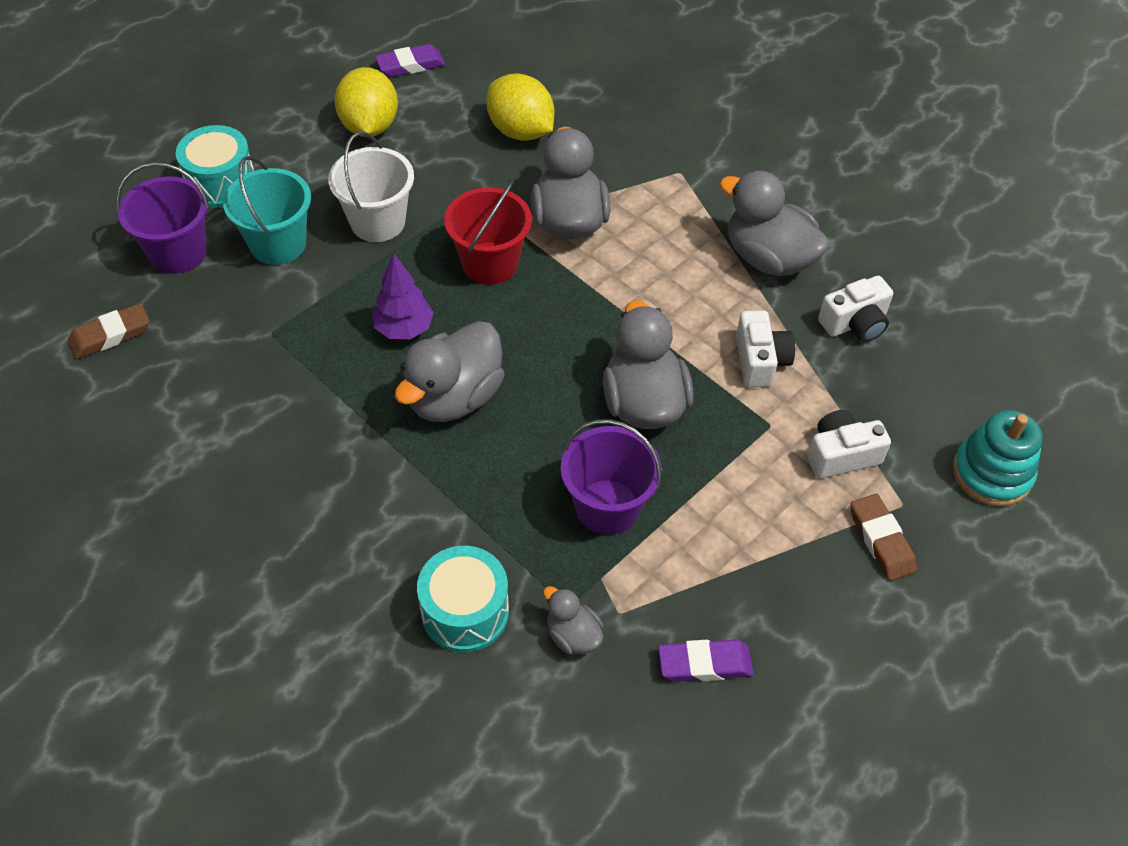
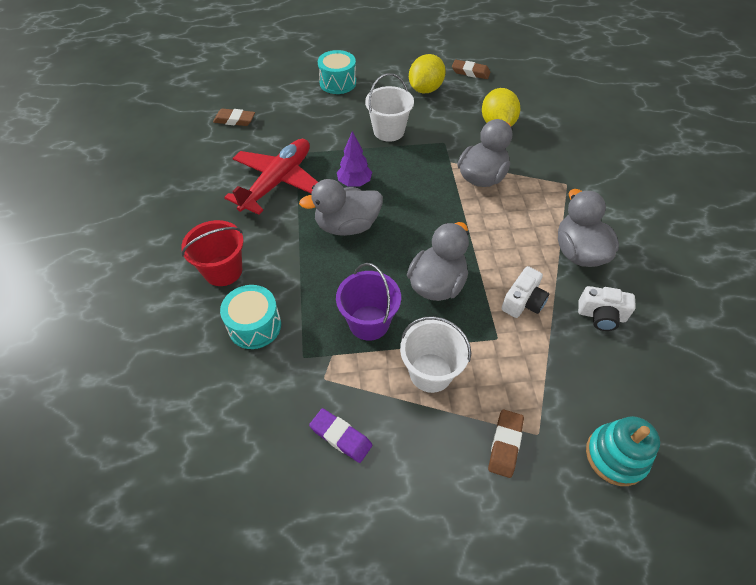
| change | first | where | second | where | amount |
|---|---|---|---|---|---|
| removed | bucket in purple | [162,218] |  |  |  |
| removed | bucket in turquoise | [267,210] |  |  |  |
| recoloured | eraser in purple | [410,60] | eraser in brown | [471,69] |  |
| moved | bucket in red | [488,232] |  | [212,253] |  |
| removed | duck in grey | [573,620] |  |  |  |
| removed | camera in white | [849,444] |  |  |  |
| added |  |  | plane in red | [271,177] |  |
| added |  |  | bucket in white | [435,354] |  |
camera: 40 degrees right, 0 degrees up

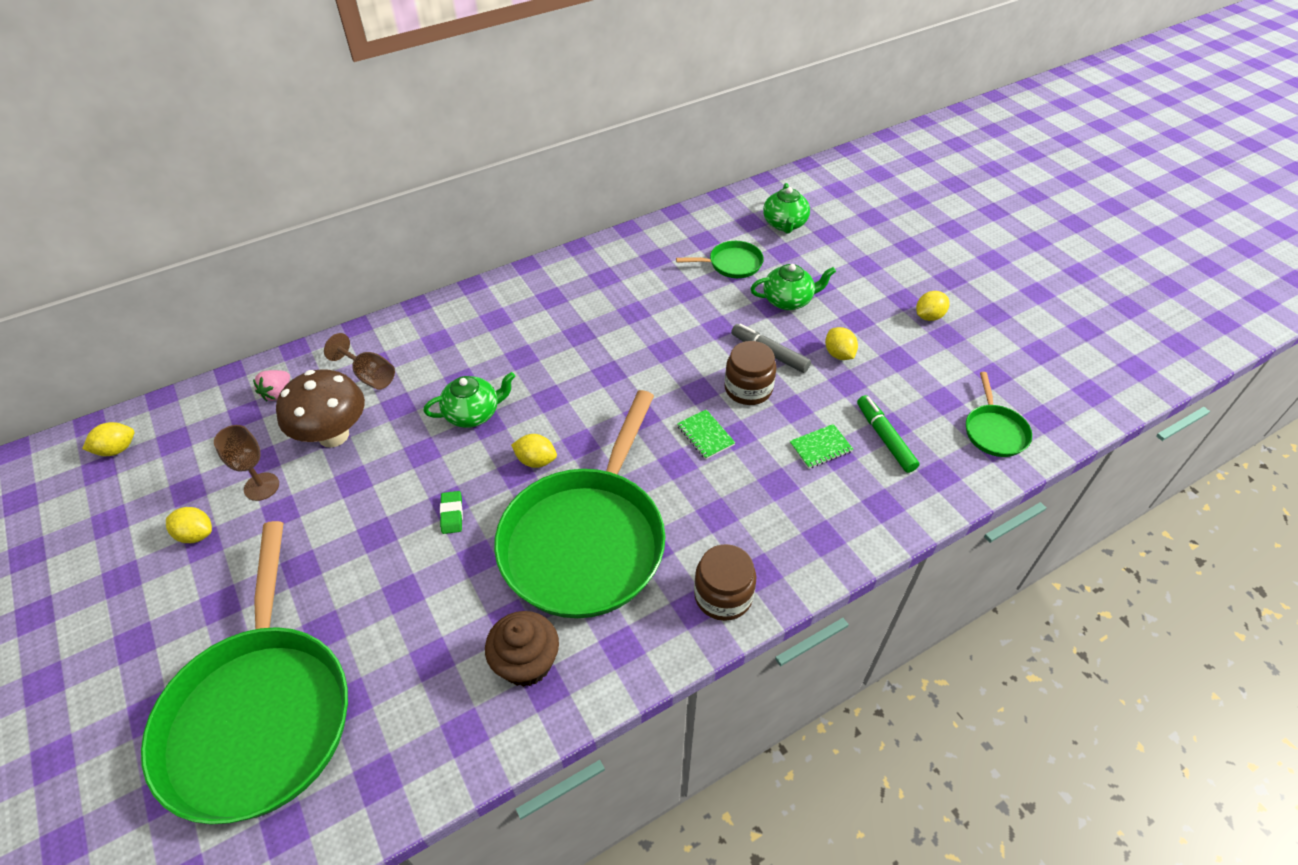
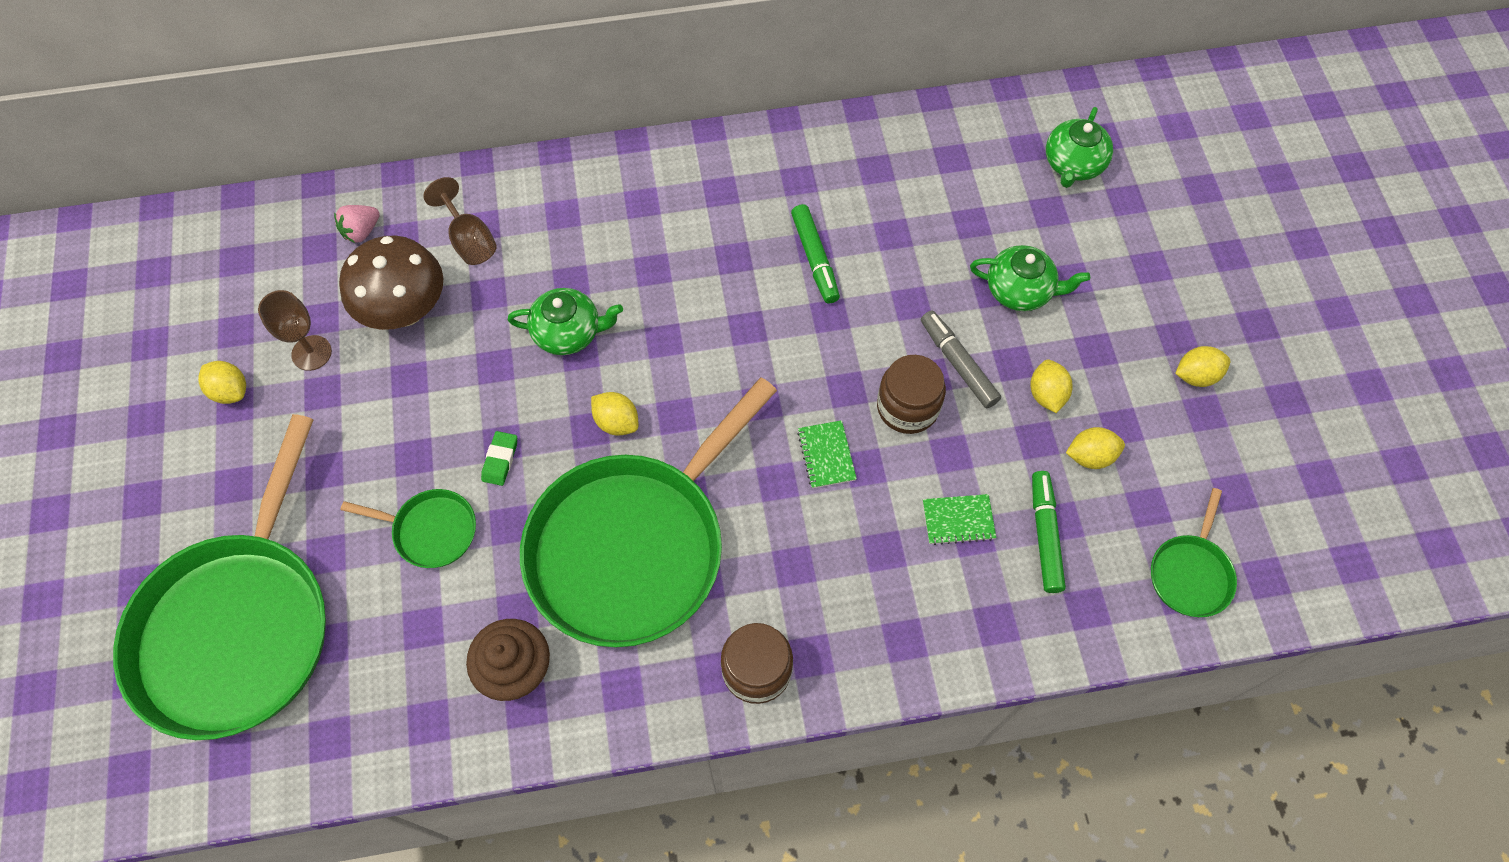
| change | first | where | second | where | amount |
|---|---|---|---|---|---|
| moved | lemon in yellow | [108,439] |  | [1095,448] |  |
| moved | pan in green | [720,259] |  | [408,528] |  |
| added |  |  | marker in green | [815,254] |  |
camera: 20 degrees right, 15 degrees up

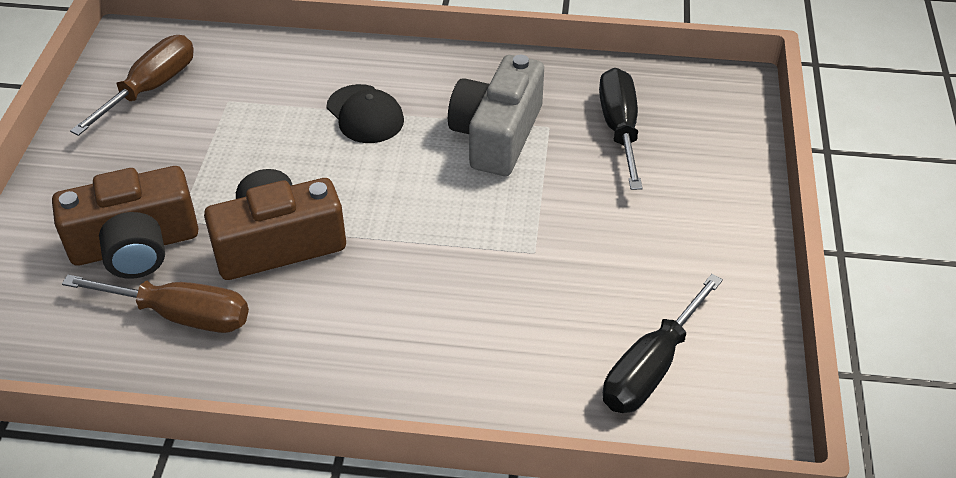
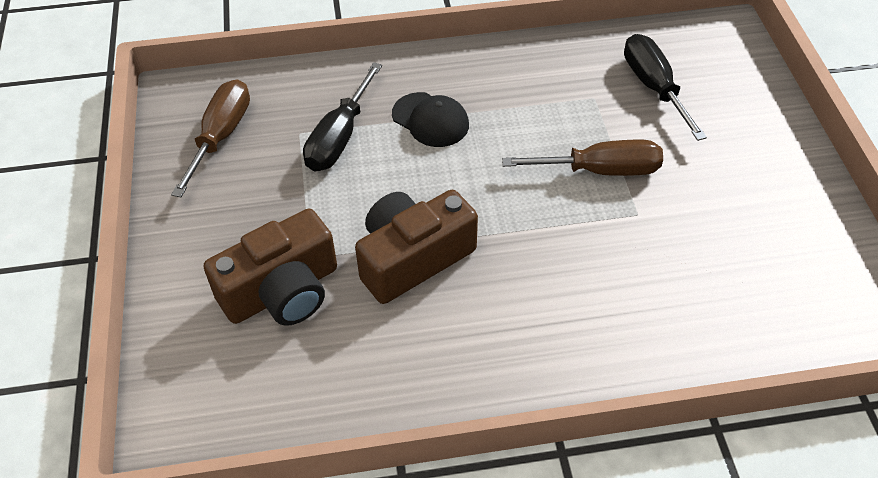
| change | first | where | second | where | amount |
|---|---|---|---|---|---|
| moved | screwdriver in brown | [155,304] |  | [582,158] |  |
| removed | camera in grey | [496,115] |  |  |  |
| moved | screwdriver in black | [663,343] |  | [342,116] |  |
camera: 15 degrees left, 5 degrees up

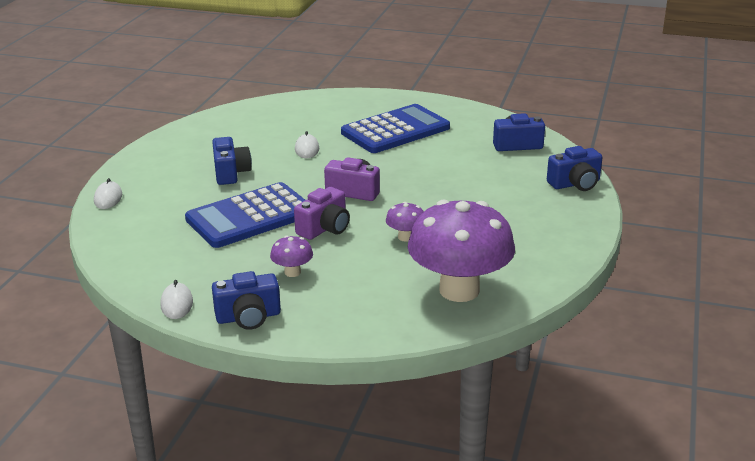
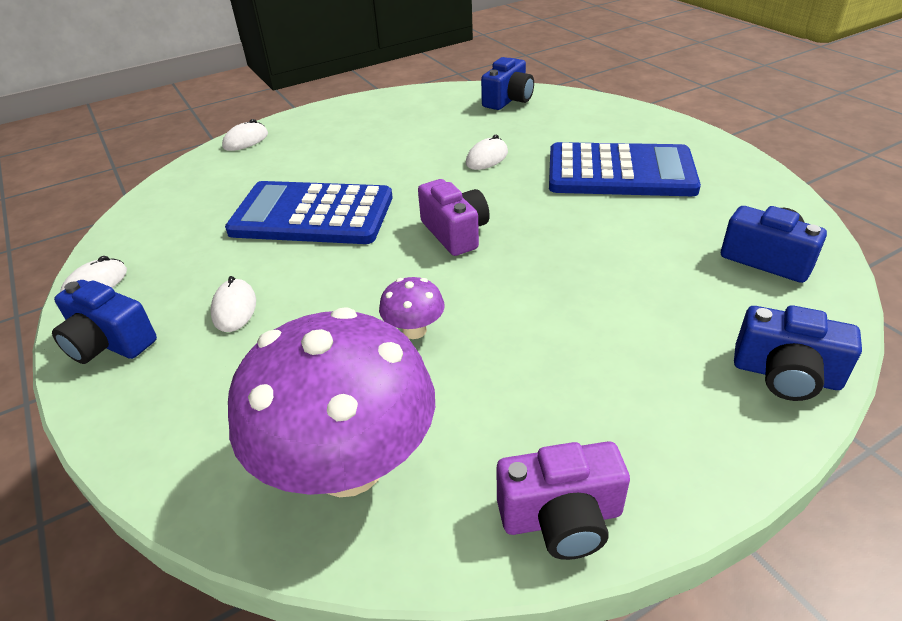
| change | first | where | second | where | amount |
|---|---|---|---|---|---|
| moved | camera in blue | [232,161] |  | [507,83] |  |
| replaced | mushroom in purple | [291,256] | mouse in white | [233,304] |  |
| moved | camera in purple | [322,213] |  | [563,500] |  |
camera: 45 degrees right, 10 degrees up

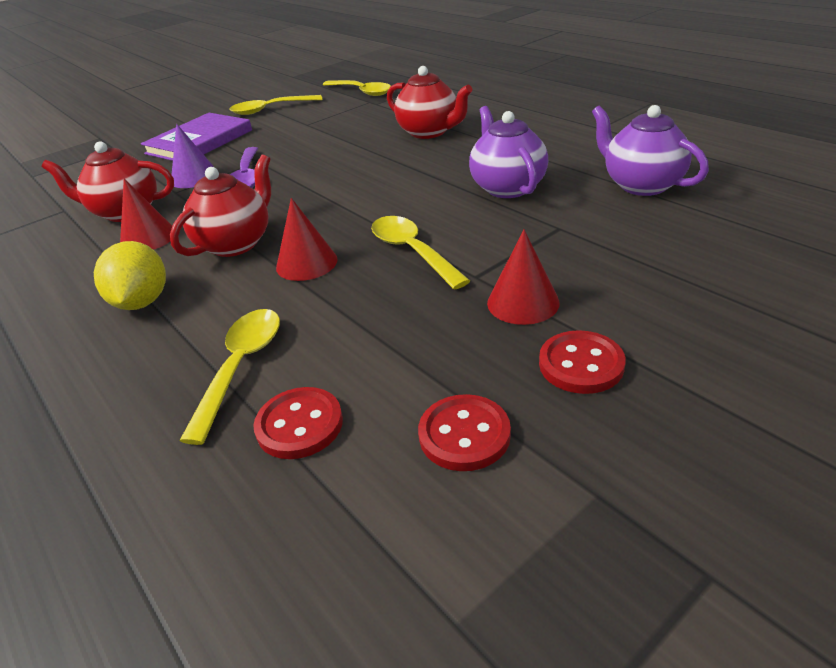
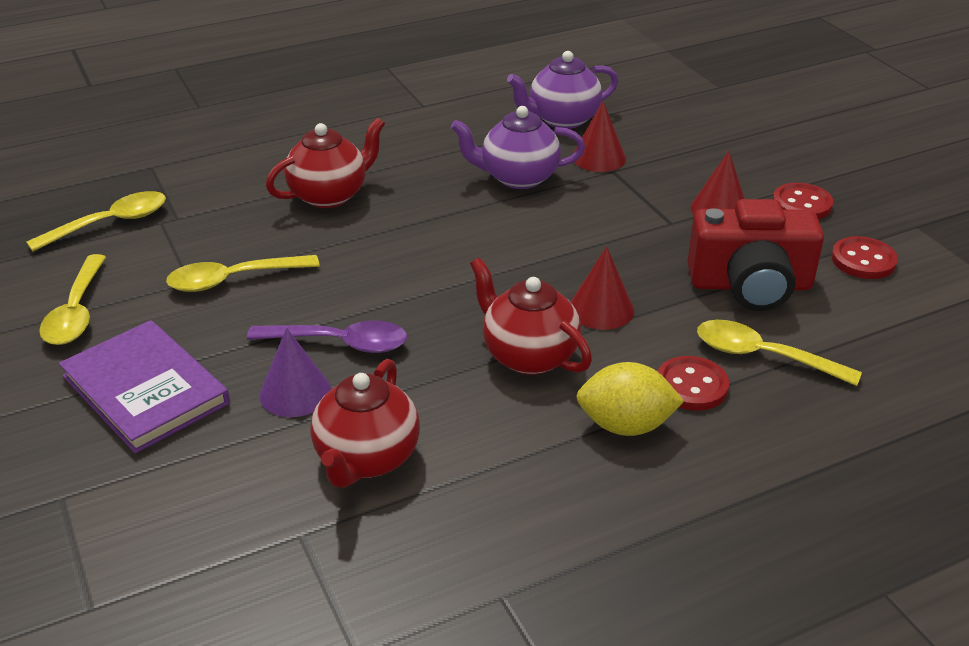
| change | first | where | second | where | amount |
|---|---|---|---|---|---|
| moved | cone in red | [146,214] |  | [599,136] |  |
| moved | button in red | [298,423] |  | [693,383] |  |
| moved | spoon in yellow | [420,253] |  | [243,273] |  |
| added |  |  | camera in red | [755,255] |  |
camera: 80 degrees left, 0 degrees up

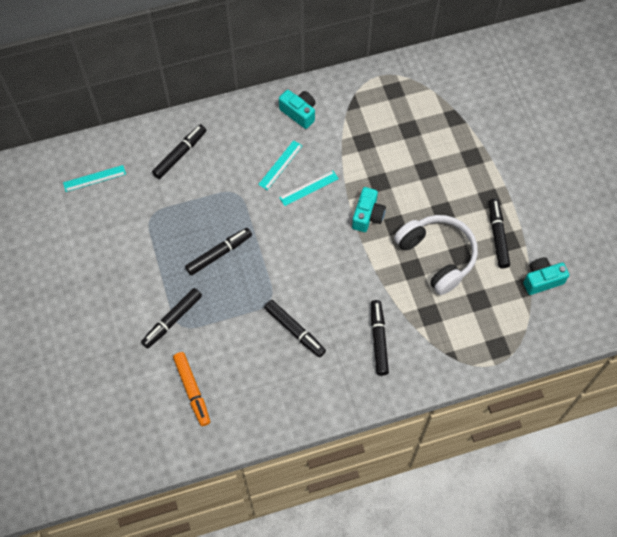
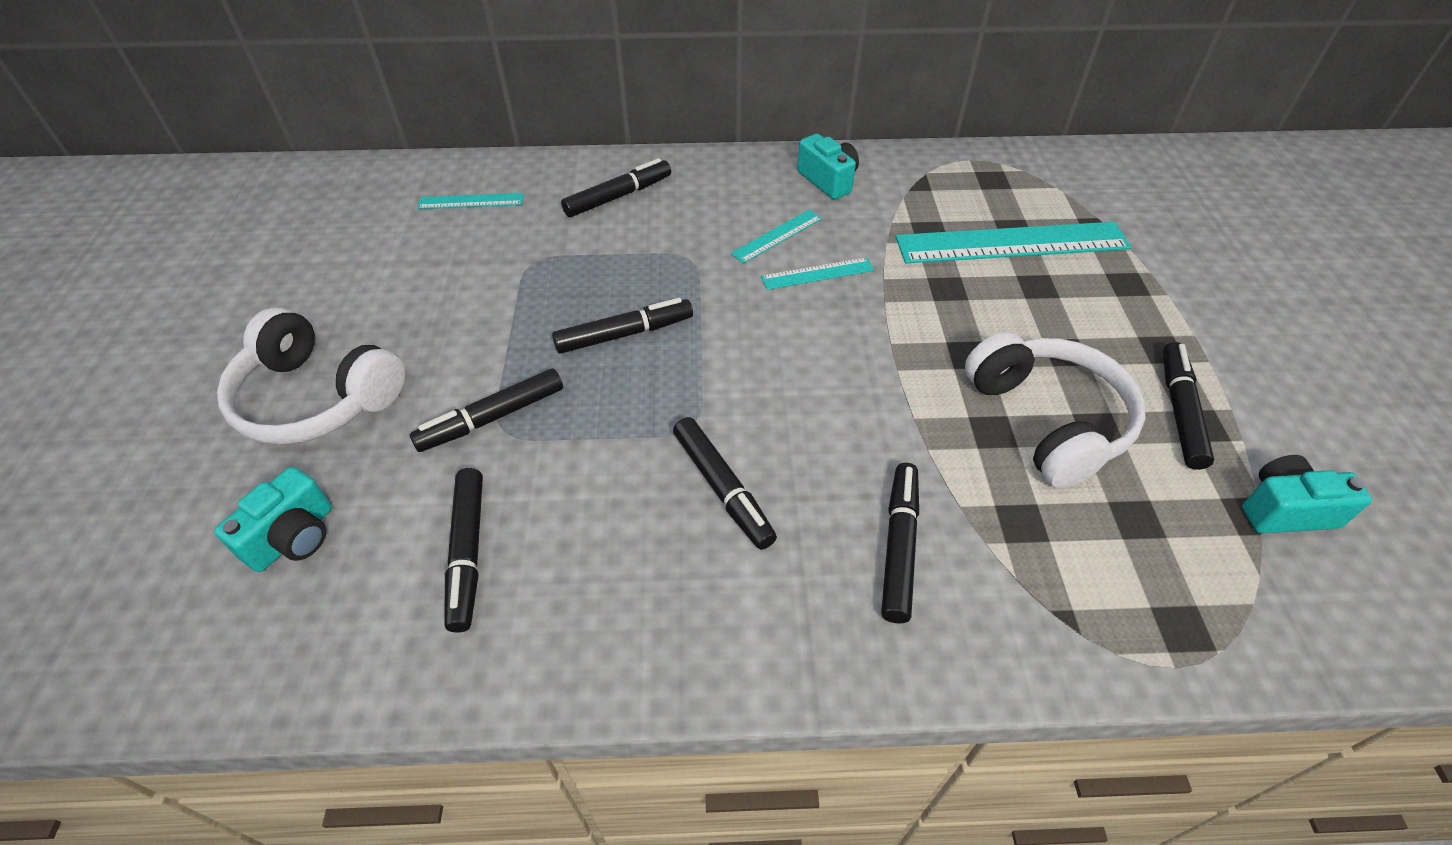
| change | first | where | second | where | amount |
|---|---|---|---|---|---|
| recoloured | marker in orange | [191,389] | marker in black | [464,550] |  |
| moved | camera in turquoise | [369,209] |  | [273,519] |  |
| added |  |  | headphones in white | [311,375] |  |
| added |  |  | ruler in turquoise | [1013,242] |  |
camera: 15 degrees right, 15 degrees down

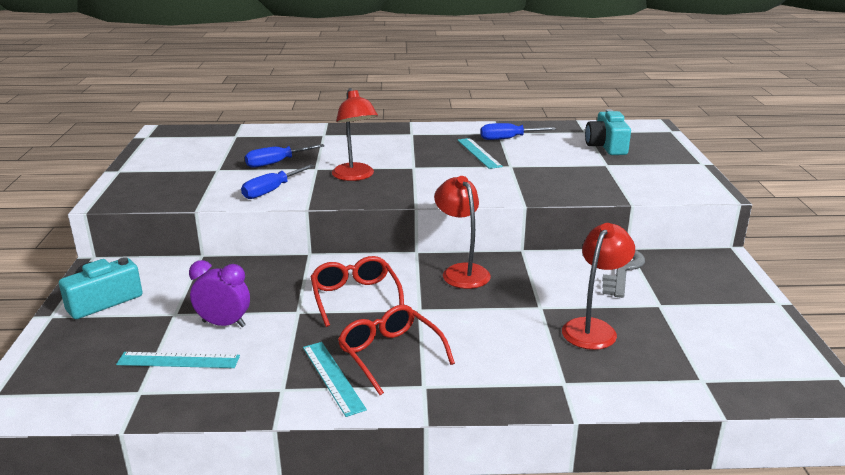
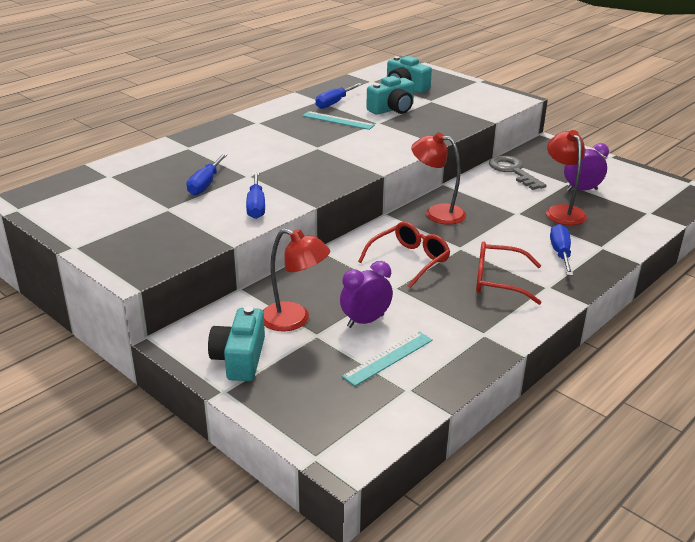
| change | first | where | second | where | amount |
|---|---|---|---|---|---|
| removed | ruler in turquoise | [335,379] |  |  |  |
| turned | glasses in red | [357,291] |  | [404,255] | 105 degrees clockwise |
| moved | lamp in red | [355,134] |  | [296,279] |  |
| added |  |  | camera in turquoise | [390,95] |  |
| added |  |  | screwdriver in blue | [561,250] |  |
| added |  |  | clock in purple | [586,167] |  |
camera: 45 degrees left, 5 degrees up

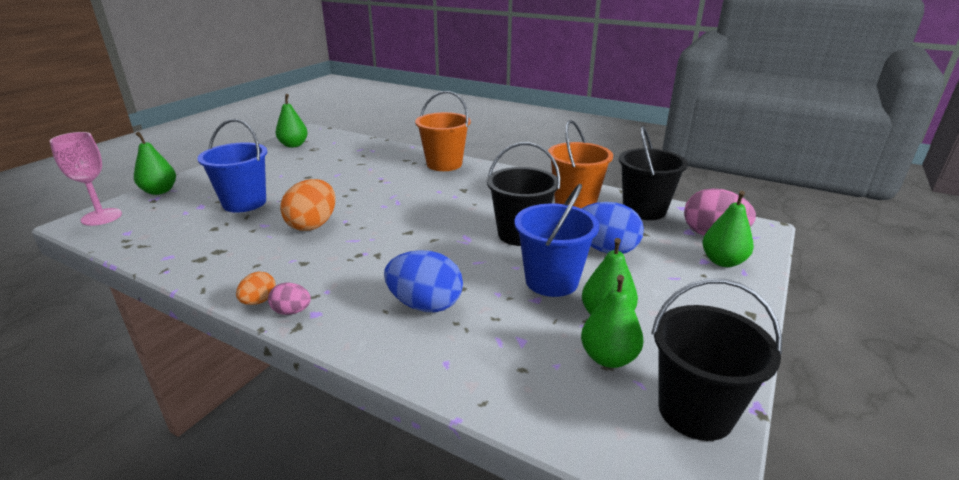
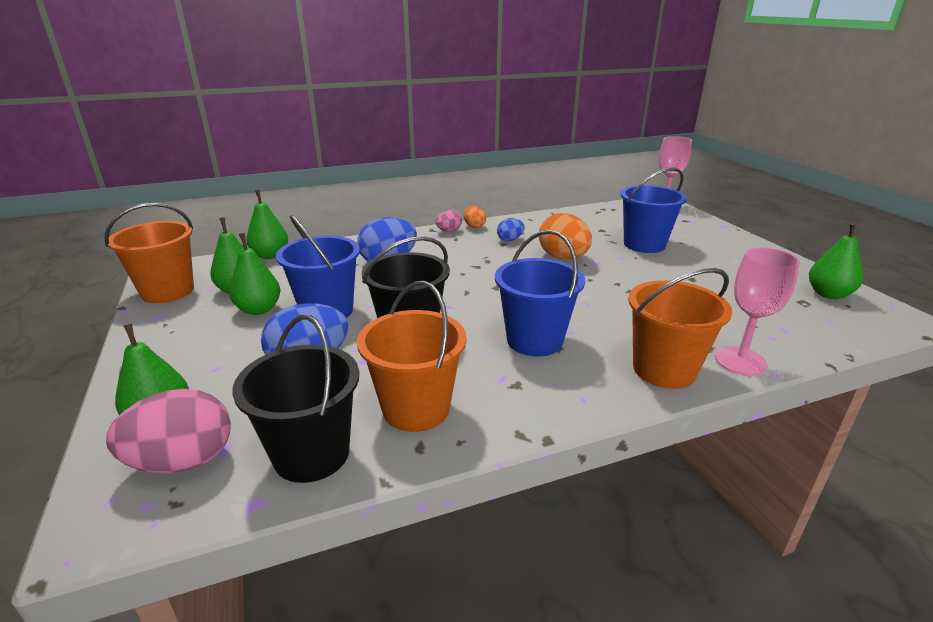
| change | first | where | second | where | amount |
|---|---|---|---|---|---|
| moved | pear in green | [155,163] |  | [267,224] |  |
| recoloured | bucket in black | [716,360] | bucket in orange | [149,253] |  |
| added |  |  | bucket in blue | [540,293] |  |
| added |  |  | egg in blue | [511,229] |  |
| added |  |  | goblet in pink | [757,311] |  |
camera: 130 degrees right, 0 degrees up

